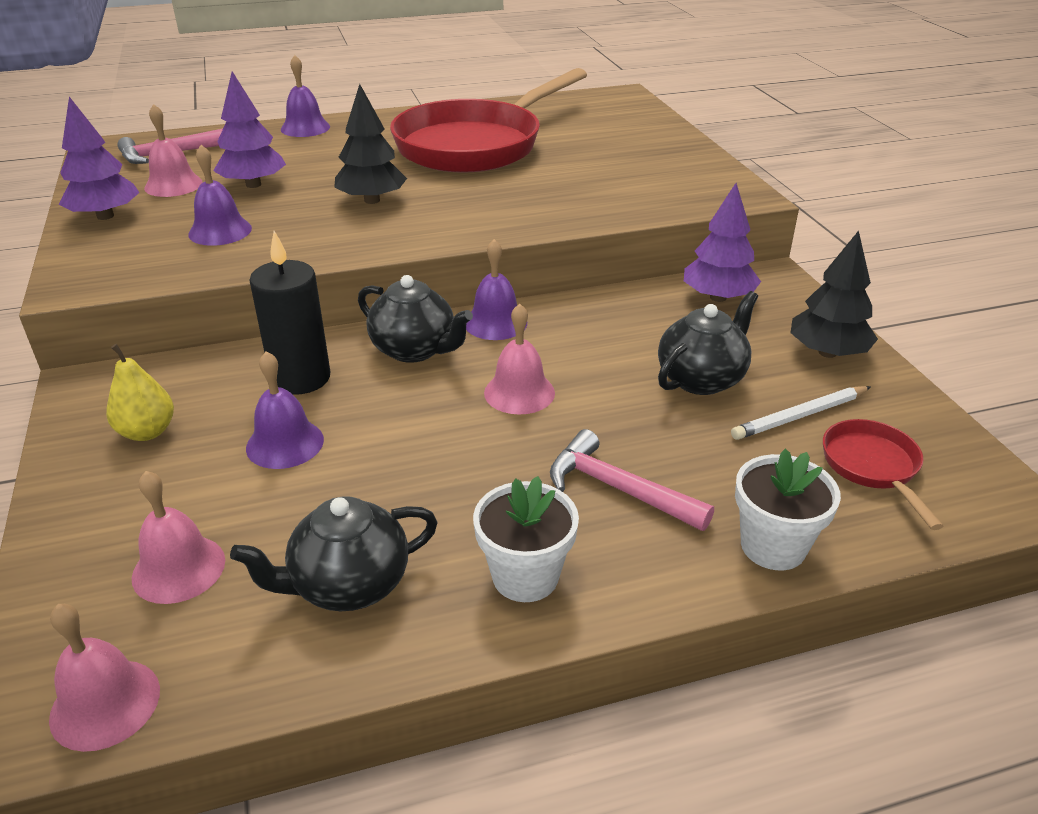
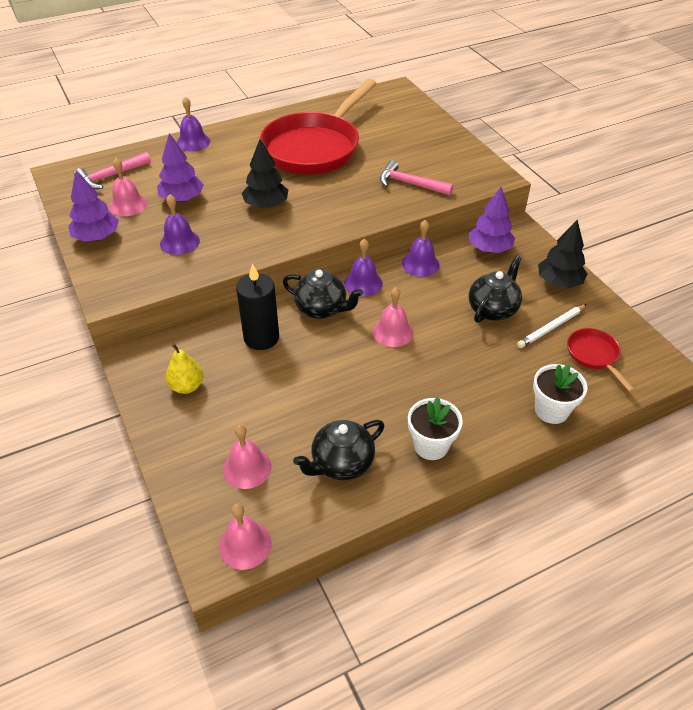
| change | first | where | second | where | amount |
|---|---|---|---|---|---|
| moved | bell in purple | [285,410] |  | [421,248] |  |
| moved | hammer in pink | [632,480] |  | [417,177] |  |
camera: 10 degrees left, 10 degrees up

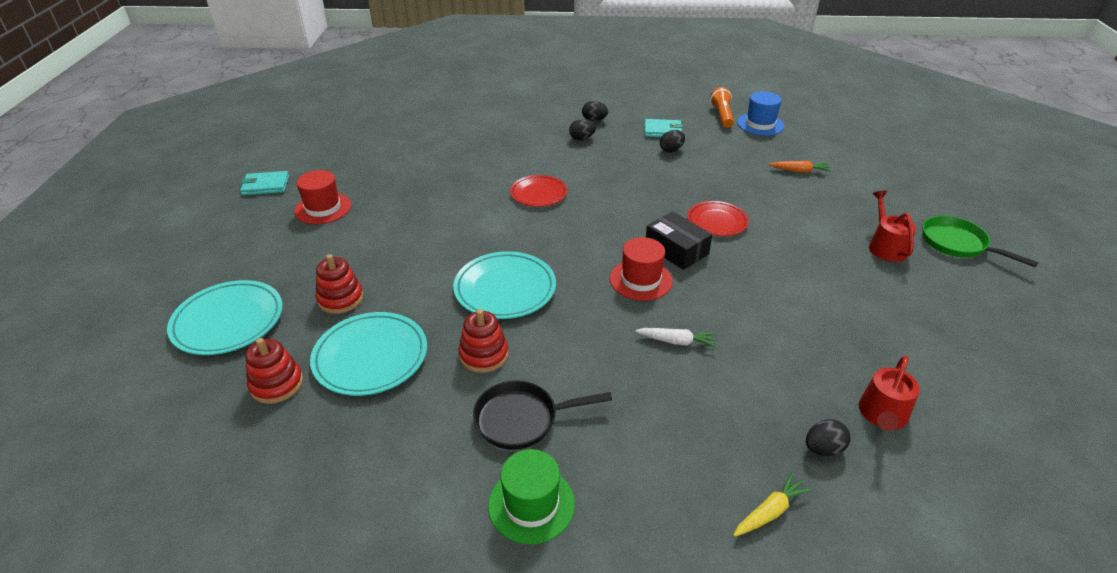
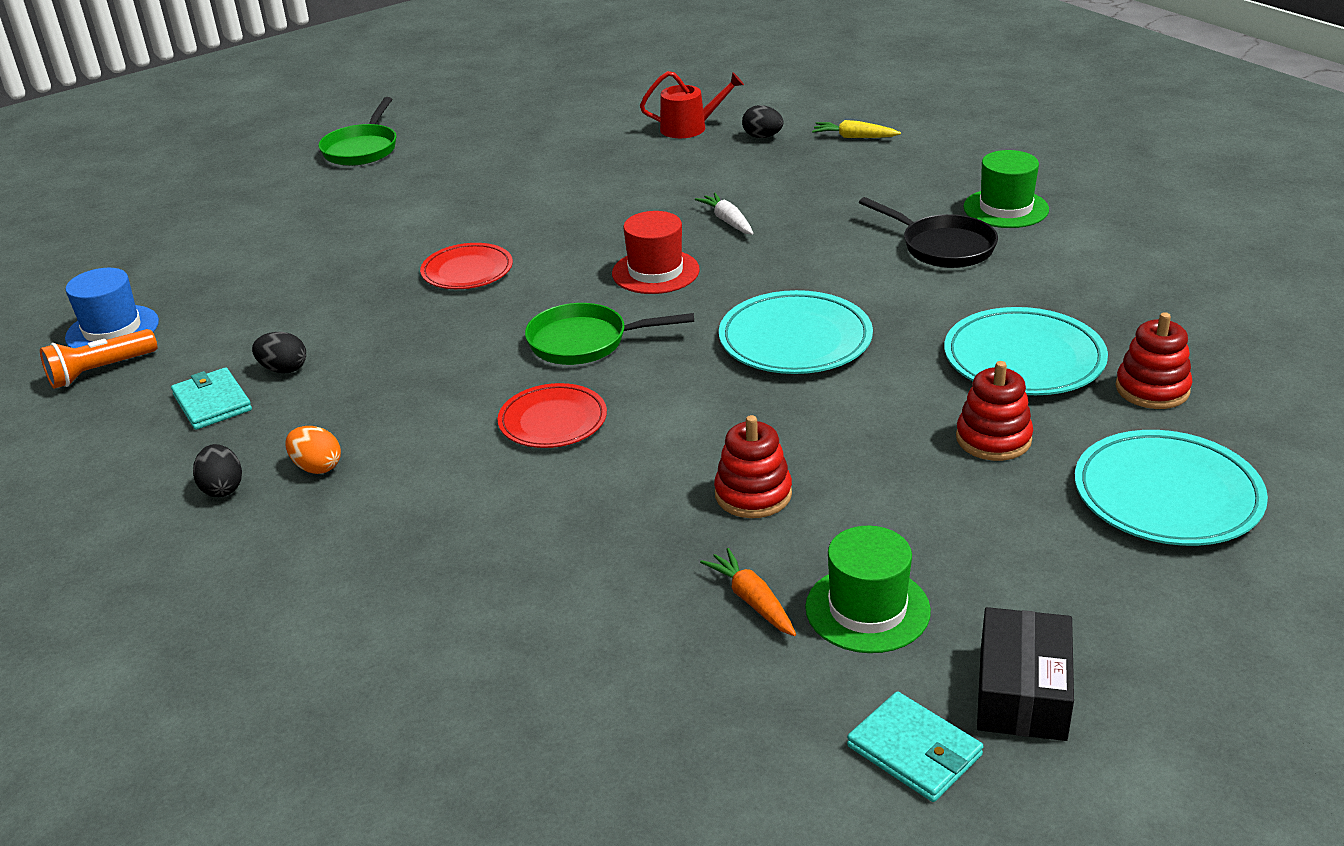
| change | first | where | second | where | amount |
|---|---|---|---|---|---|
| recoloured | hat in red | [322,197] | hat in green | [868,589] |  |
| moved | stacking toy in red | [483,341] |  | [753,466] |  |
| recoloured | egg in black | [582,129] | egg in orange | [313,450] |  |
| moved | box in black | [679,240] |  | [1025,674] |  |
| moved | carrot in orange | [800,167] |  | [748,592] |  |
| removed | watering can in red | [892,226] |  |  |  |
| added |  |  | pan in green | [609,334] |  |
camera: 125 degrees left, 5 degrees down

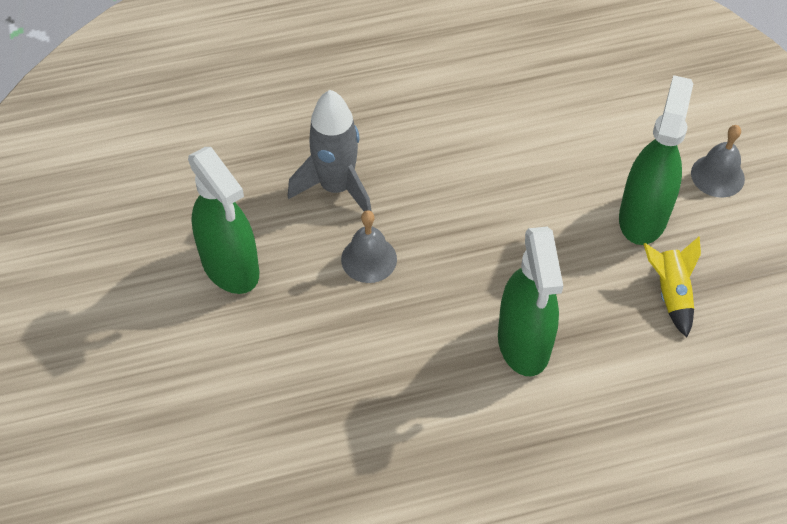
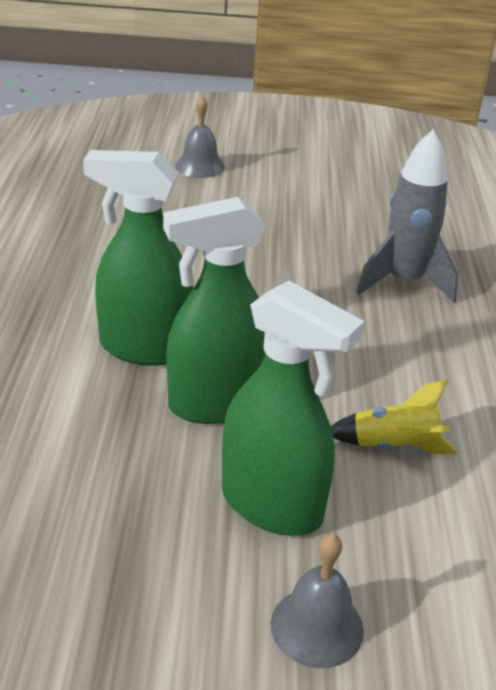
| change | first | where | second | where | amount |
|---|---|---|---|---|---|
| moved | spray bottle in green | [223,220] |  | [214,310] |  |
| moved | bell in grey | [369,246] |  | [200,137] |  |
| moved | rocket in yellow | [672,287] |  | [394,416] |  |
camera: 105 degrees right, 20 degrees down

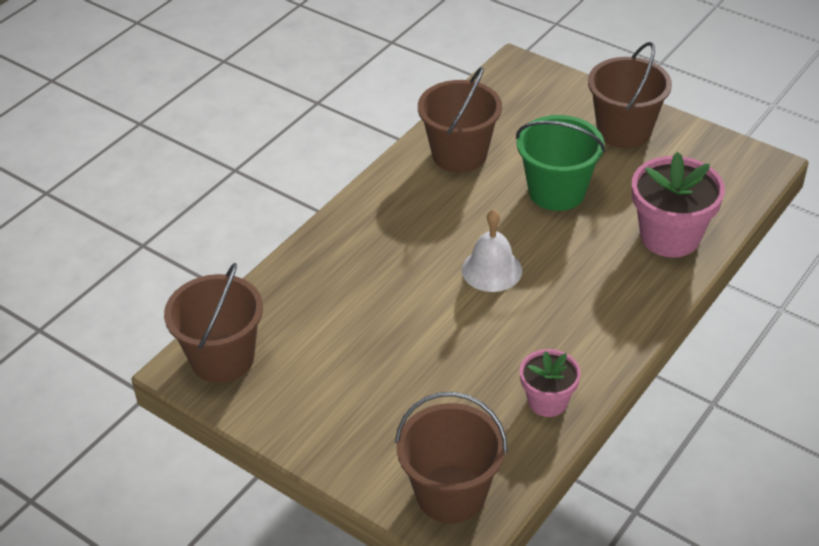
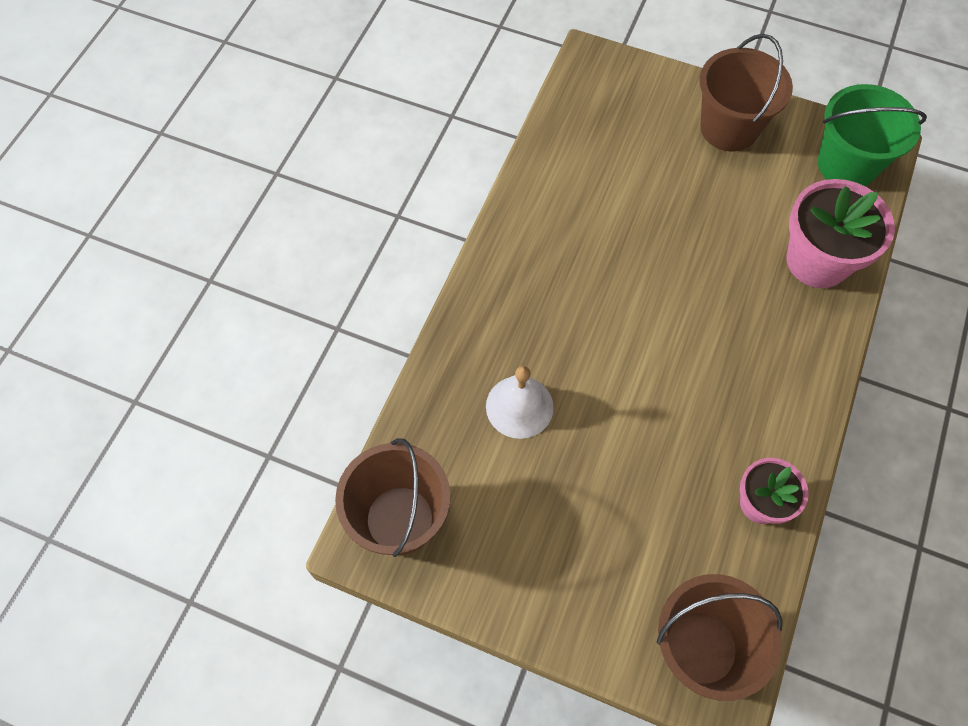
| change | first | where | second | where | amount |
|---|---|---|---|---|---|
| removed | bucket in brown | [460,120] |  |  |  |
| moved | bell in white | [492,250] |  | [520,402] |  |
| moved | bucket in green | [561,163] |  | [872,135] |  |
camera: 15 degrees left, 20 degrees up

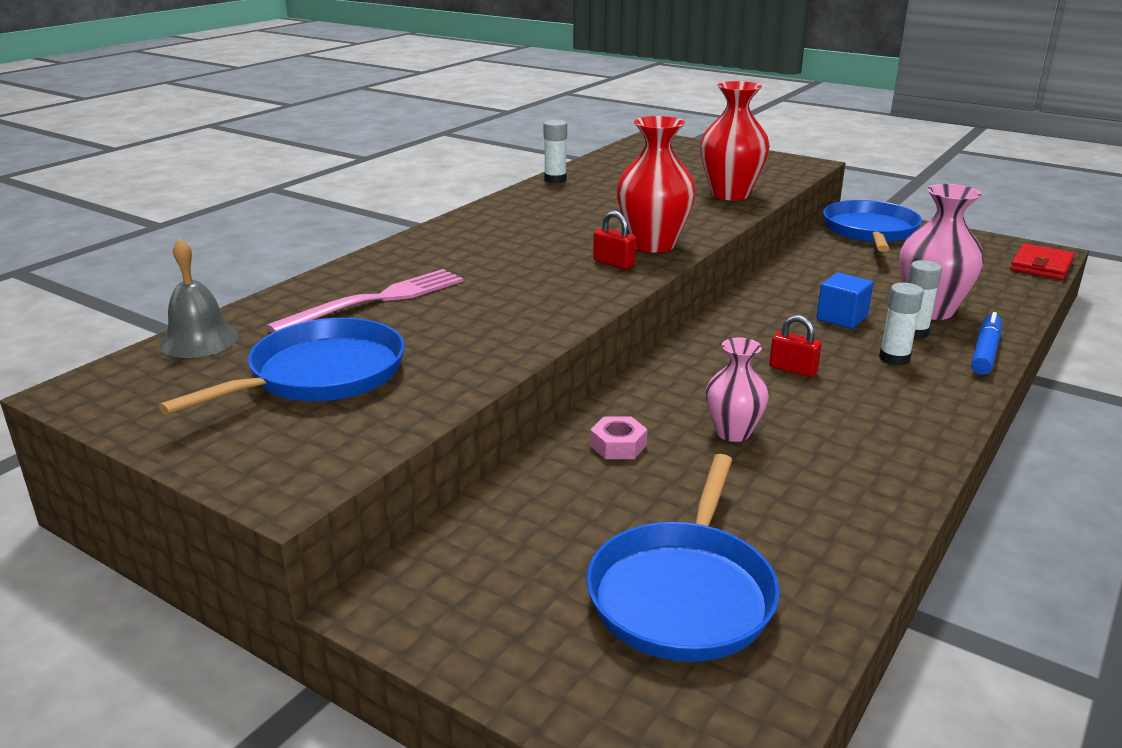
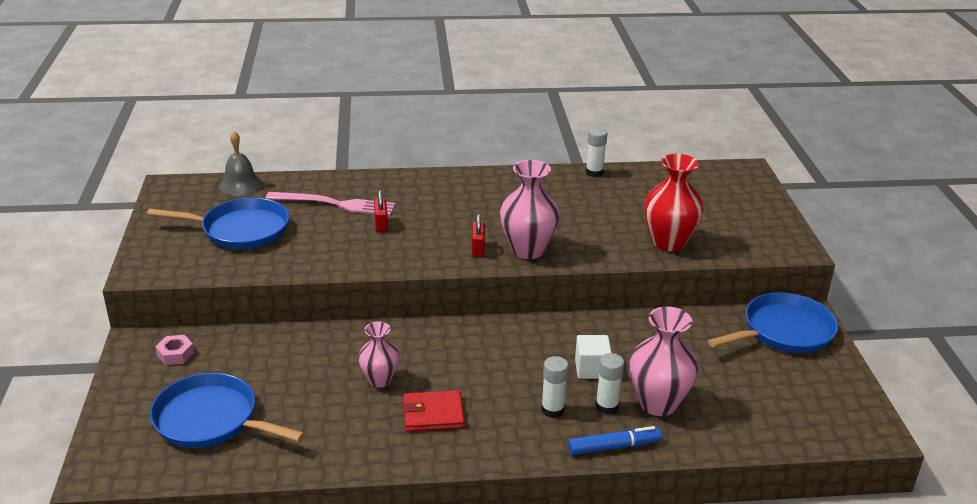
| change | first | where | second | where | amount |
|---|---|---|---|---|---|
| turned | pan in blue | [683,558] |  | [227,410] | 45 degrees clockwise |
| moved | nut in pink | [619,438] |  | [174,350] |  |
| recoloured | vase in red | [656,184] | vase in pink | [530,209] |  |
| moved | padlock in red | [795,346] |  | [381,211] |  |
| recoloured | cube in blue | [844,300] | cube in white | [593,357] |  |
| moved | wallet in red | [1042,262] |  | [433,411] |  |
camera: 50 degrees right, 5 degrees up

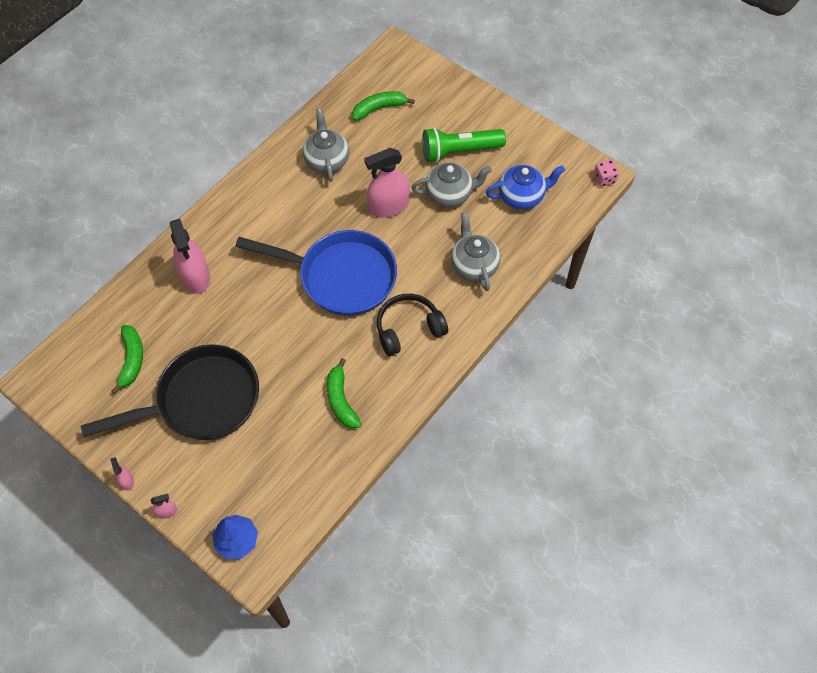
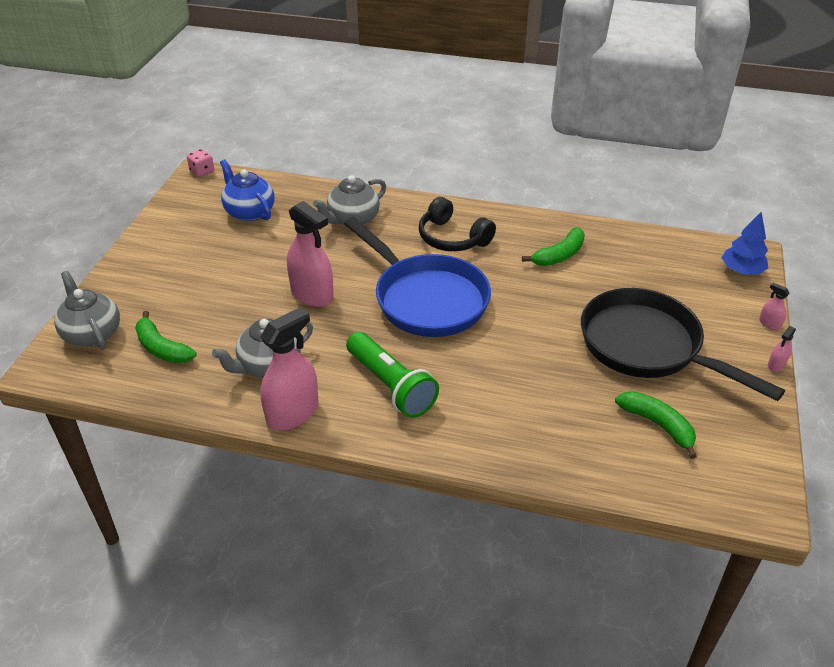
| change | first | where | second | where | amount |
|---|---|---|---|---|---|
| turned | banana in green | [127,359] |  | [656,425] | 75 degrees clockwise |
| moved | spray bottle in pink | [190,256] |  | [289,368] |  |
| turned | pan in blue | [316,273] |  | [417,277] | 150 degrees clockwise |
| moved | teapot in grey | [451,184] |  | [87,310] |  |
| moved | flashlight in green | [464,144] |  | [392,375] |  |
camera: 115 degrees left, 20 degrees down

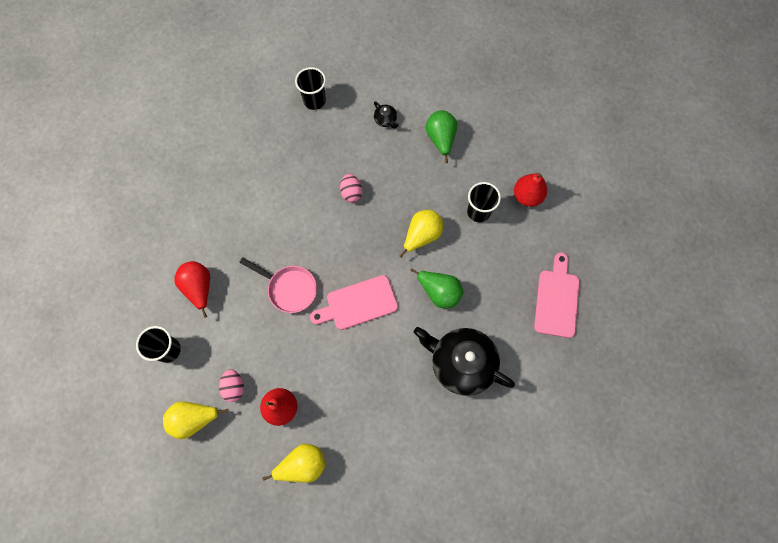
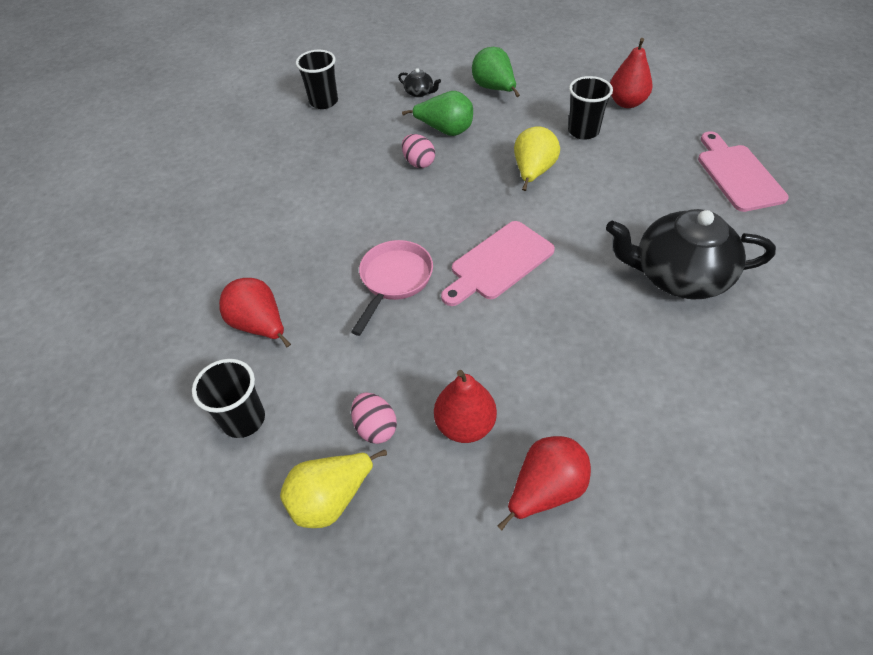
| change | first | where | second | where | amount |
|---|---|---|---|---|---|
| turned | pan in pink | [278,285] |  | [392,288] | 75 degrees counterclockwise |
| recoloured | pear in yellow | [294,463] | pear in red | [544,483] |  |
| moved | pear in green | [436,288] |  | [437,113] |  |
camera: 20 degrees left, 20 degrees down

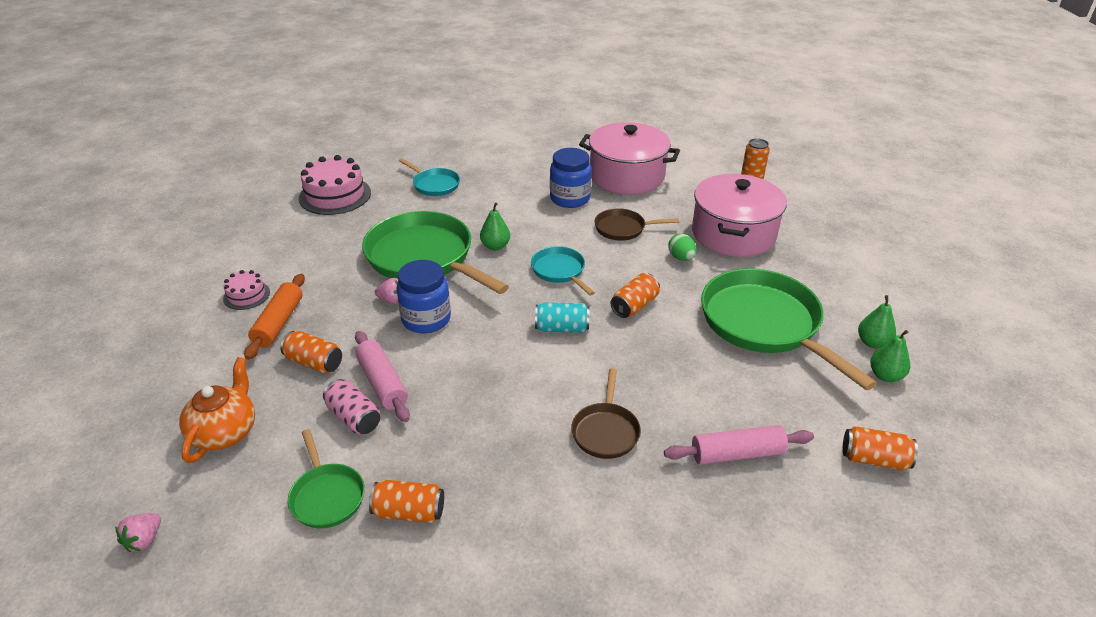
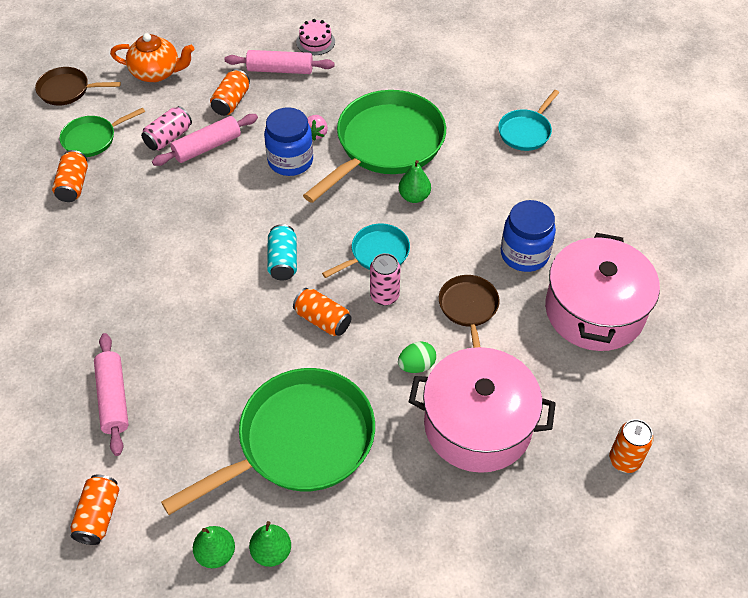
| change | first | where | second | where | amount |
|---|---|---|---|---|---|
| removed | strawberry in pink | [138,532] |  |  |  |
| recoloured | rolling pin in orange | [274,317] | rolling pin in pink | [280,62] |  |
| removed | cake in pink | [335,185] |  |  |  |
| moved | pan in brown | [606,414] |  | [78,86] |  |
| added |  |  | can in pink | [385,279] |  |
camera: 85 degrees right, 15 degrees up

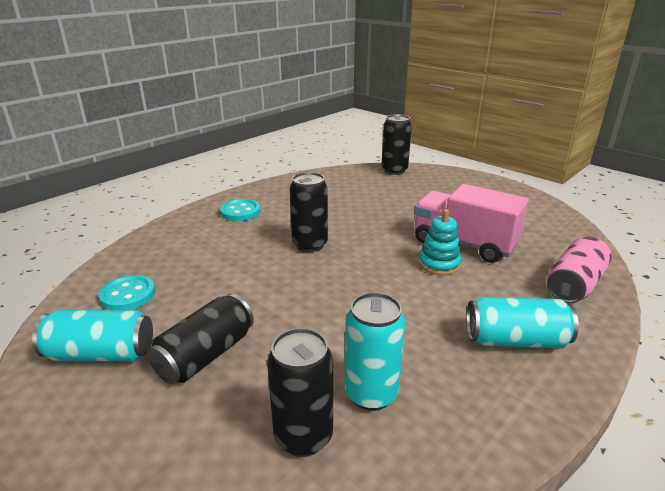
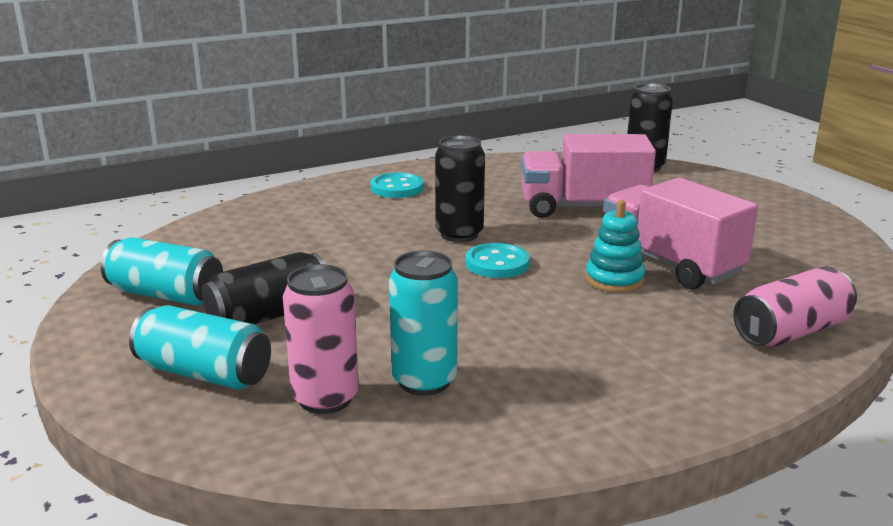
| change | first | where | second | where | amount |
|---|---|---|---|---|---|
| moved | button in turquoise | [127,292] |  | [497,260] |  |
| recoloured | can in black | [300,392] | can in pink | [321,339] |  |
| moved | can in turquoise | [522,322] |  | [200,347] |  |
| added |  |  | truck in pink | [588,176] |  |
camera: 20 degrees right, 5 degrees down

